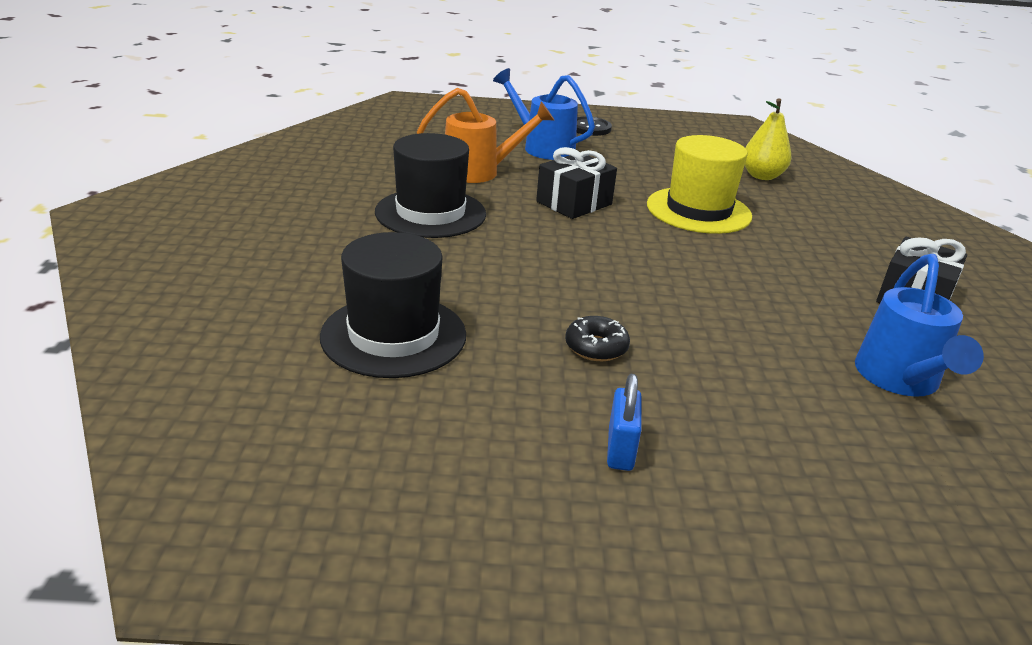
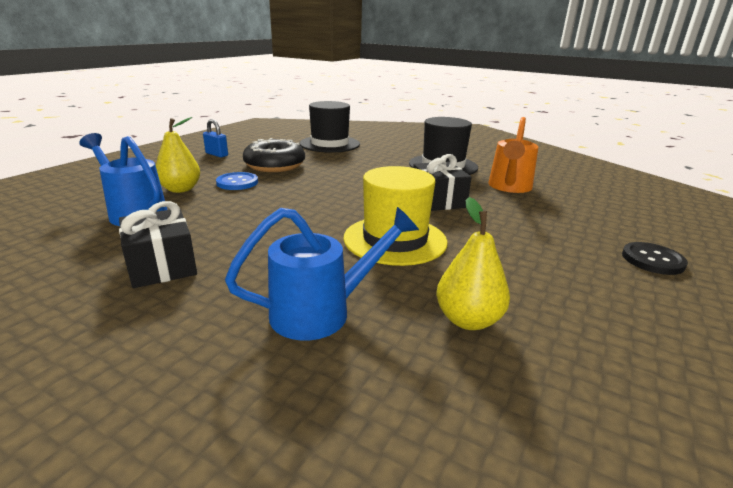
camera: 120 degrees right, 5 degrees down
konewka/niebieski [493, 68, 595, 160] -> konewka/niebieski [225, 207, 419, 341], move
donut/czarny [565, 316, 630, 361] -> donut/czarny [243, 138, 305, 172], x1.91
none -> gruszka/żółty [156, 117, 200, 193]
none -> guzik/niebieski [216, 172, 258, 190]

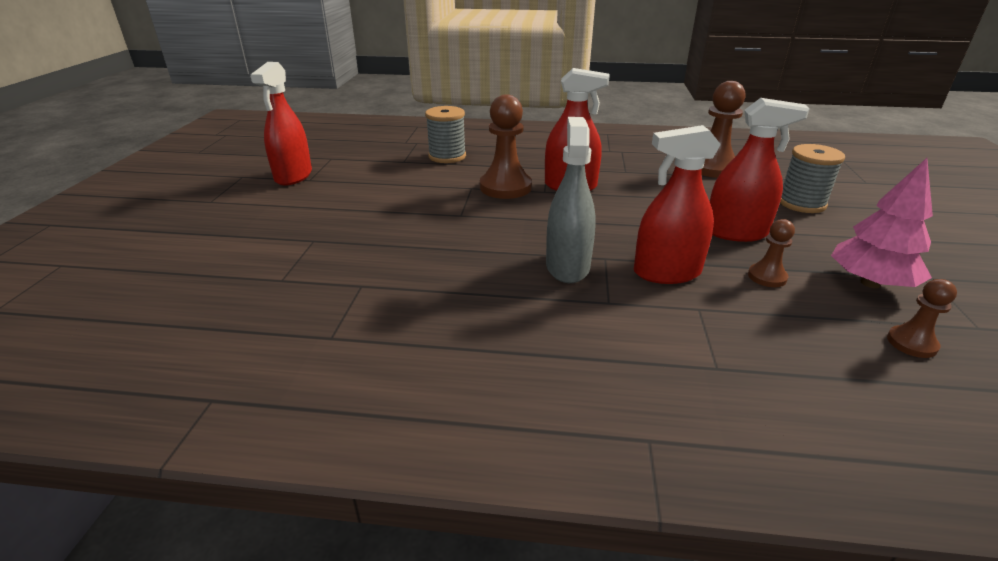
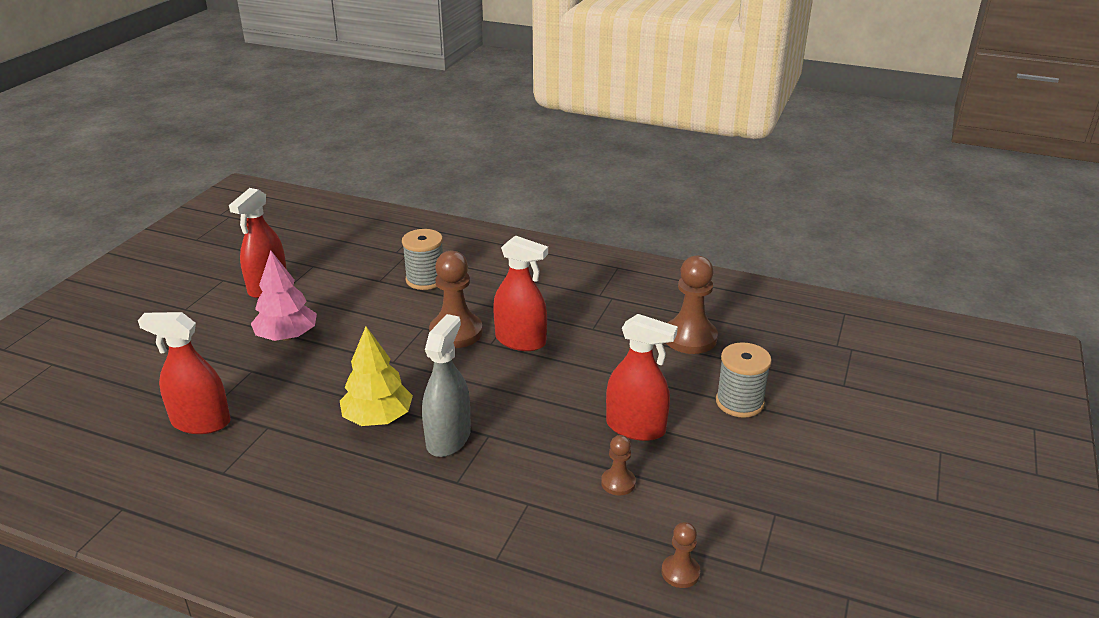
camera: 15 degrees right, 0 degrees up
spryskiwacz/czerwony [634, 125, 721, 284] -> spryskiwacz/czerwony [138, 312, 231, 434], move
drzewko/różowy [831, 158, 933, 288] -> drzewko/różowy [251, 250, 317, 341], move
none -> drzewko/żółty [340, 327, 413, 426]

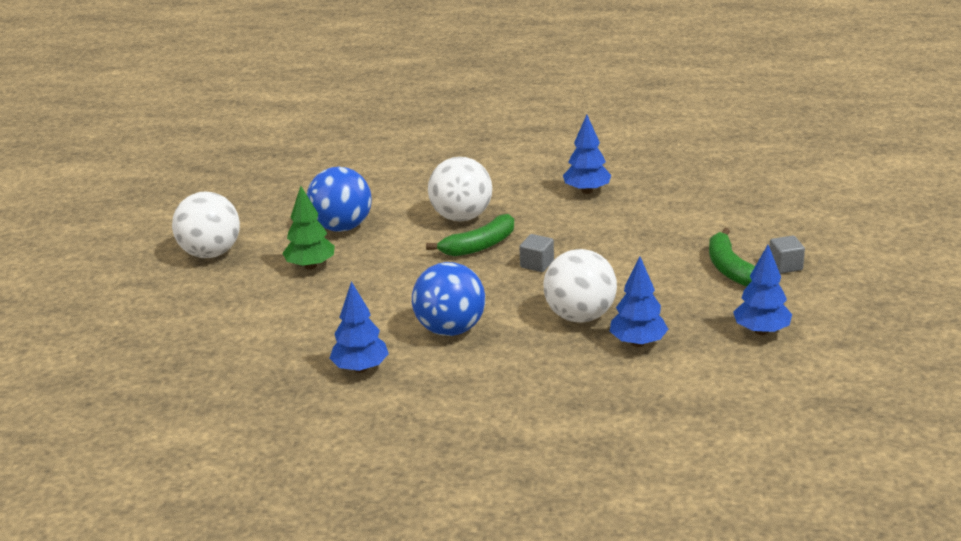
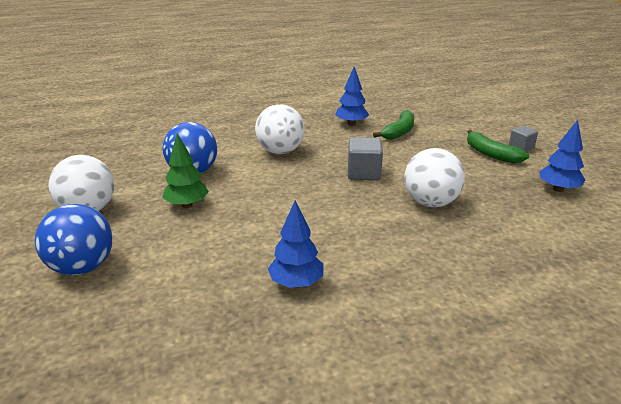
camera: 25 degrees left, 0 degrees up
banan/zielony [426, 214, 514, 256] -> banan/zielony [373, 110, 414, 140], move
sześcian/szary [519, 234, 554, 272] -> sześcian/szary [348, 137, 383, 180], x1.58
drzewko/niebieski [610, 256, 668, 347] -> none
piłka/niebieski [412, 262, 485, 336] -> piłka/niebieski [35, 204, 113, 275], move

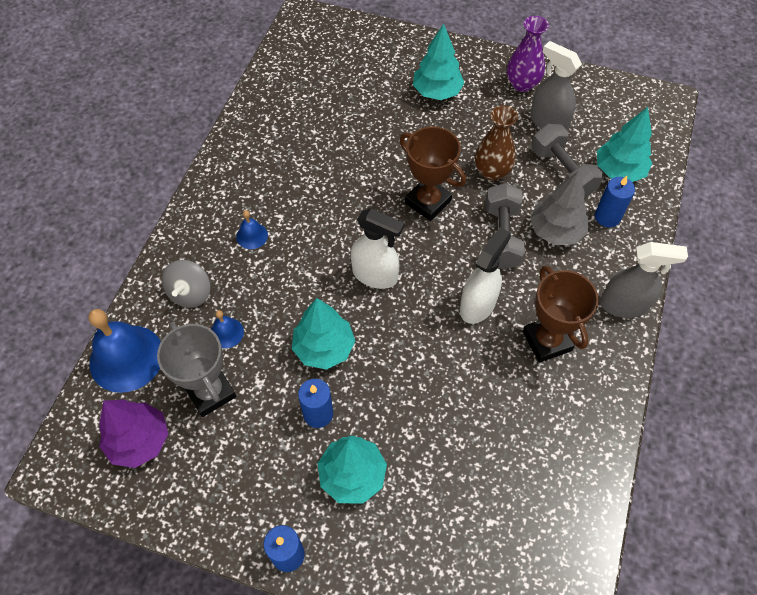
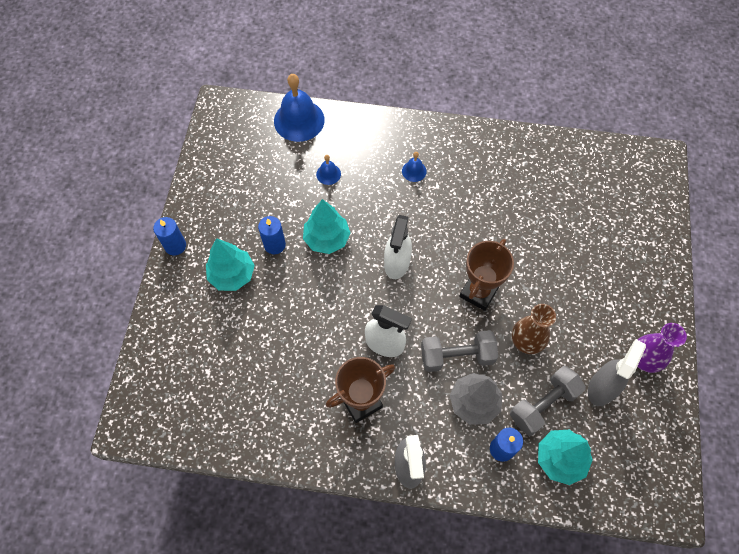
camera: 80 degrees right, 5 degrees up
drzewko/turkusowy [413, 24, 464, 100] -> none
bączek/szary [162, 260, 210, 308] -> none
puchar/szary [157, 322, 236, 417] -> none
drzewko/fioletowy [99, 400, 168, 468] -> none

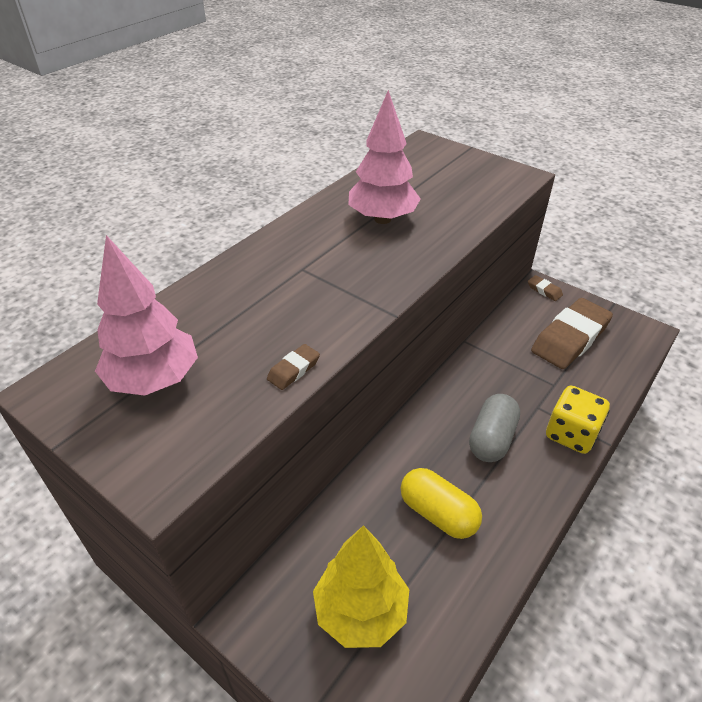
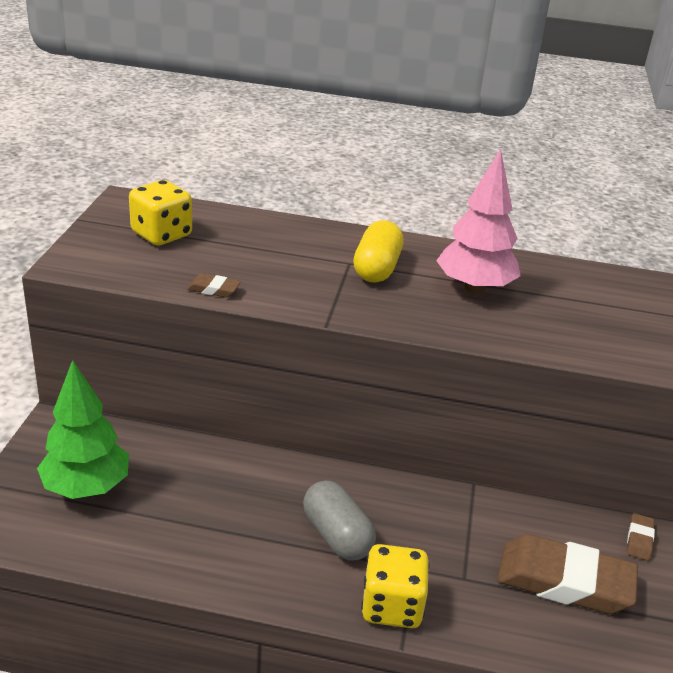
camera: 60 degrees right, 10 degrees down
drzewko/różowy [95, 235, 198, 396] -> kostka do gry/żółty [129, 180, 192, 246]
kapsułka/szary [469, 394, 520, 462] -> kapsułka/szary [303, 481, 376, 561], 60 degrees clockwise
kapsułka/żółty [401, 468, 482, 539] -> kapsułka/żółty [353, 220, 404, 282], move
drzewko/żółty [313, 525, 409, 648] -> drzewko/zielony [37, 360, 129, 499]

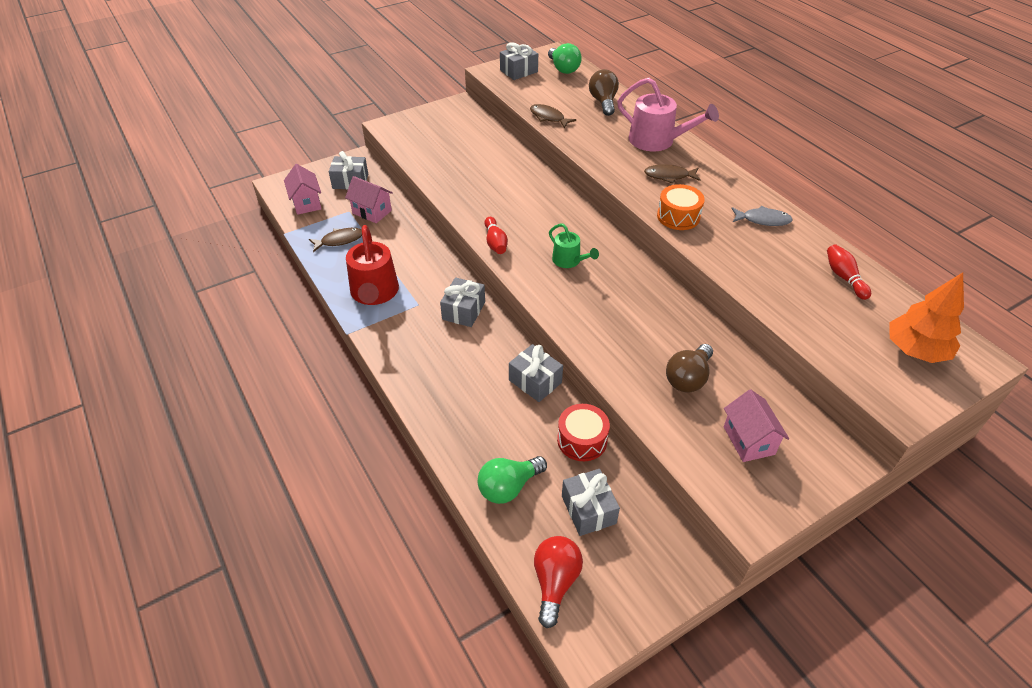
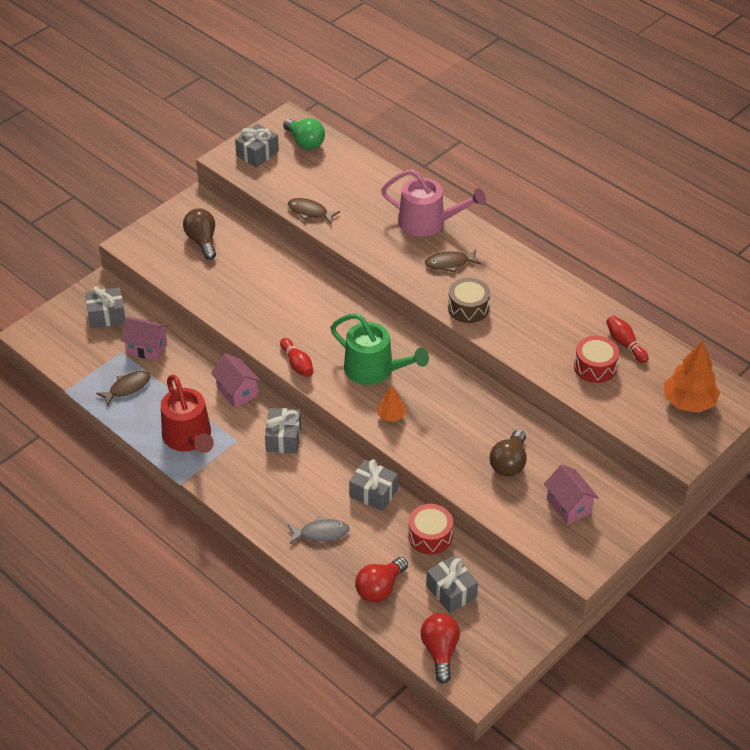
camera: 15 degrees left, 0 degrees up
żarówka/brązowy [589, 69, 619, 116] -> żarówka/brązowy [183, 208, 216, 260], move
domek/różowy [284, 164, 321, 215] -> domek/różowy [211, 353, 261, 408], move
bęben/pomarańczowy [657, 184, 705, 230] -> bęben/brązowy [448, 278, 490, 323]
ryba/szary [731, 206, 793, 226] -> ryba/szary [288, 516, 349, 544], move
konewka/zielony [549, 224, 599, 268] -> konewka/zielony [330, 314, 429, 385], x1.76
żarówka/zielony [478, 456, 547, 504] -> żarówka/czerwony [355, 557, 408, 603]
none -> bęben/czerwony [574, 336, 619, 383]
none -> drzewko/pomarańczowy [377, 385, 406, 422]

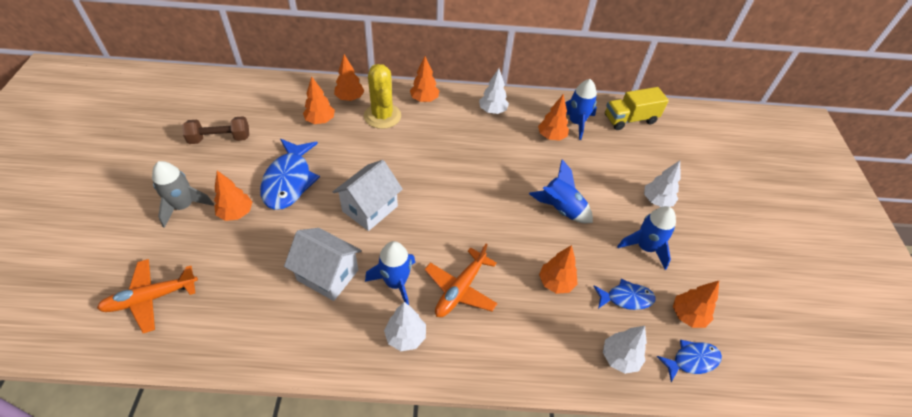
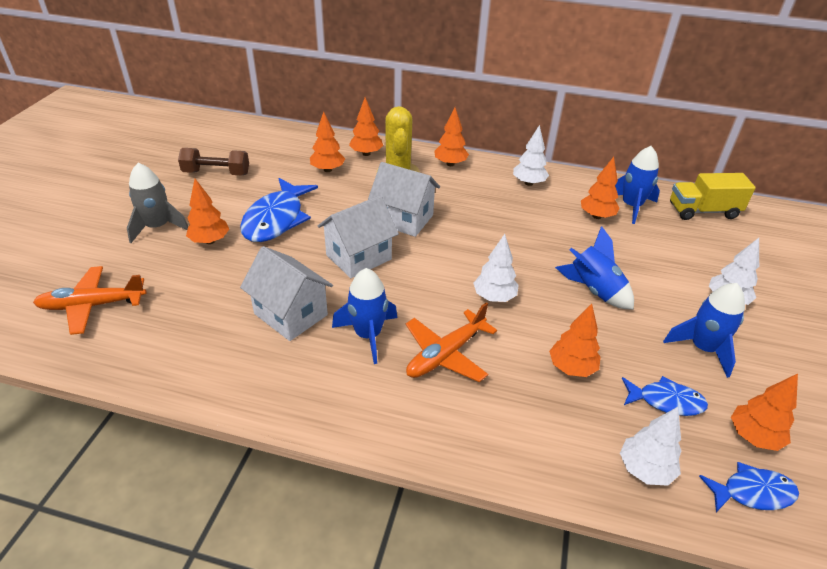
camera: 15 degrees right, 10 degrees down
drzewko/biały [384, 302, 426, 351] -> drzewko/biały [473, 234, 519, 302], move
none -> domek/biały [368, 162, 440, 237]

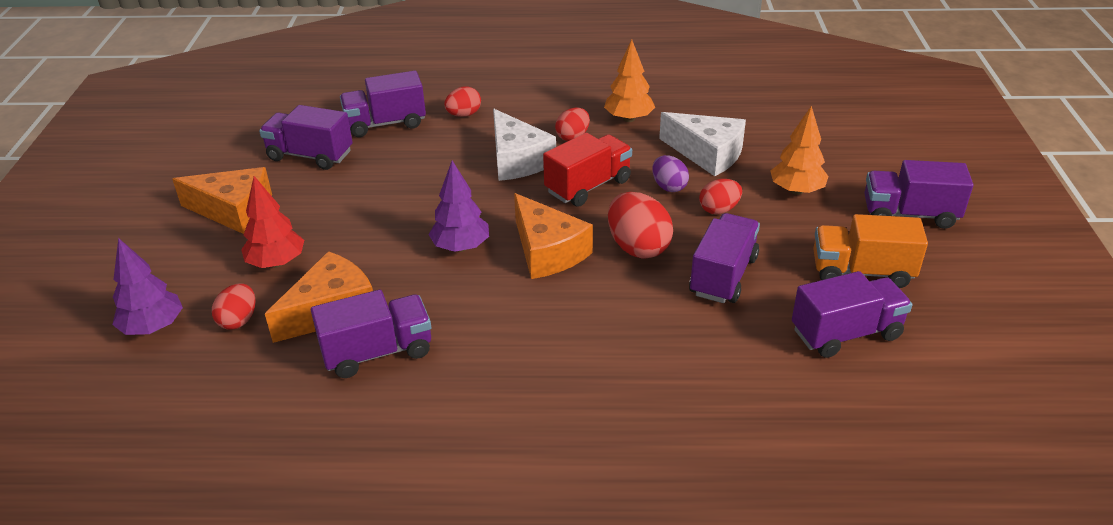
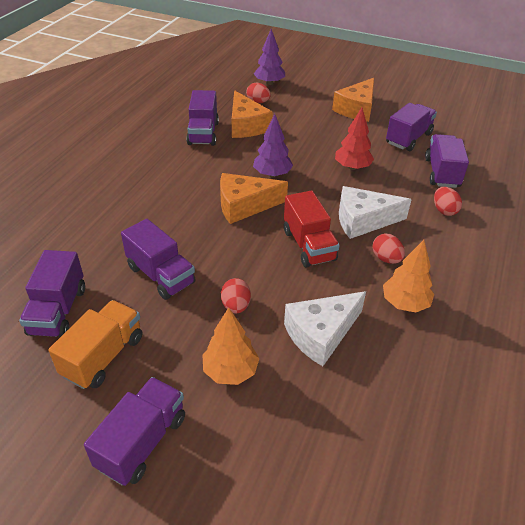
camera: 110 degrees right, 5 degrees up
jajko/fioletowy [652, 155, 689, 192] -> none
drzewko/czerwony [241, 176, 304, 268] -> drzewko/czerwony [335, 108, 374, 170], move
jajko/czerwony [608, 192, 673, 258] -> none

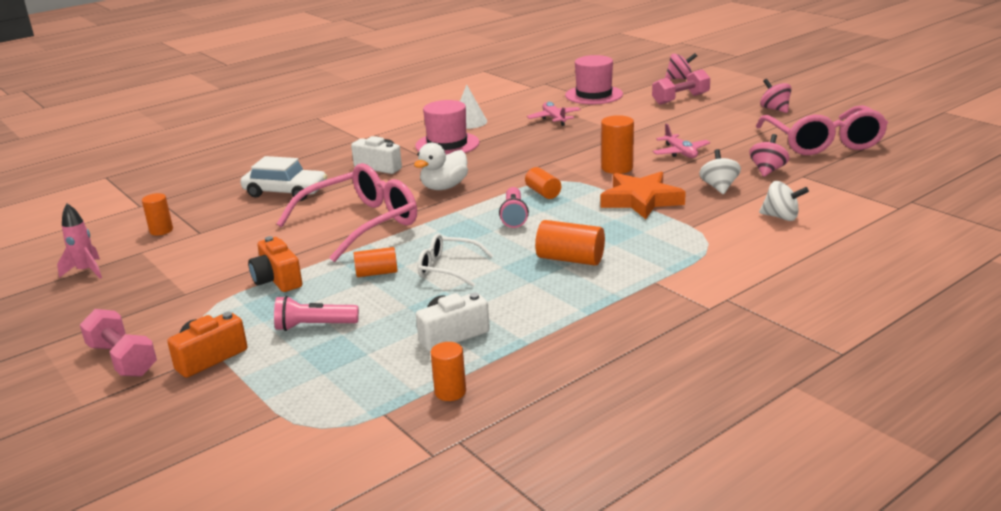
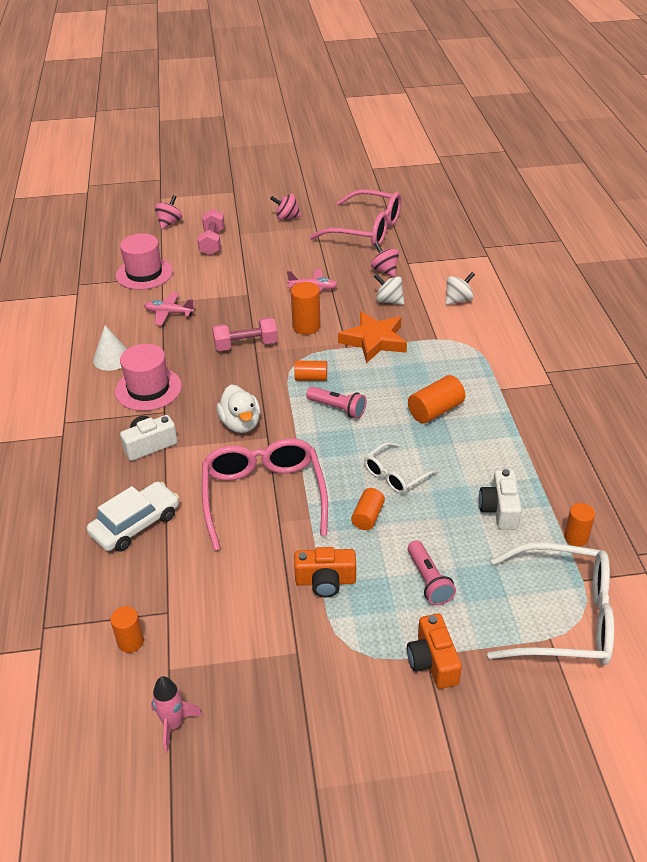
camera: 60 degrees left, 15 degrees up
latarka/różowy [274, 296, 359, 331] -> latarka/różowy [408, 540, 456, 606], 45 degrees counterclockwise
hantel/różowy [80, 309, 157, 377] -> hantel/różowy [212, 317, 278, 351], move
none -> okulary/biały [487, 542, 614, 665]

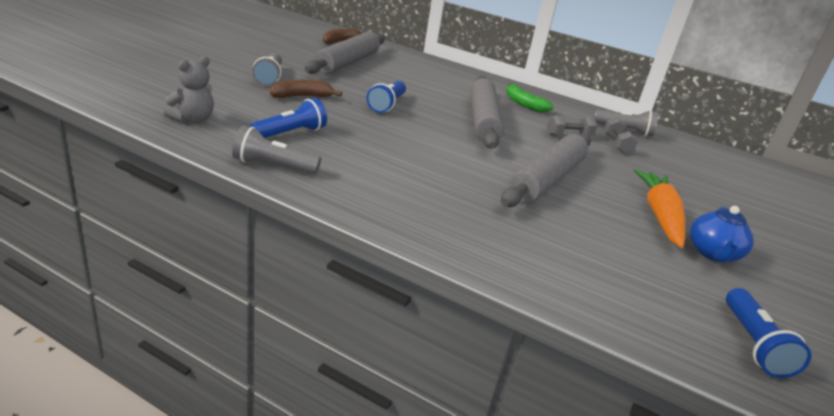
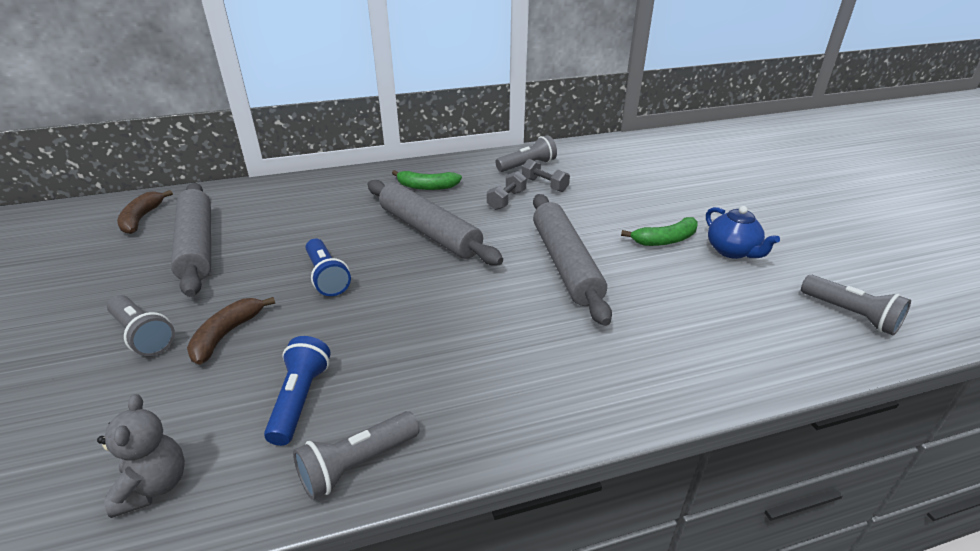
camera: 40 degrees left, 5 degrees up
marchewka/pomarańczowy [634, 169, 686, 248] -> banan/zielony [621, 217, 698, 246]
latarka/niebieski [726, 288, 812, 378] -> latarka/szary [801, 275, 911, 335]

